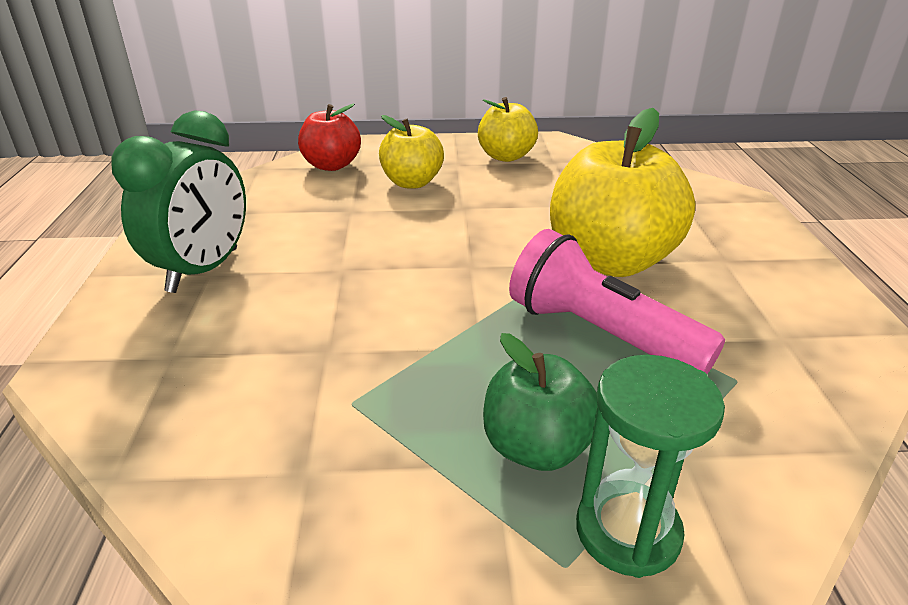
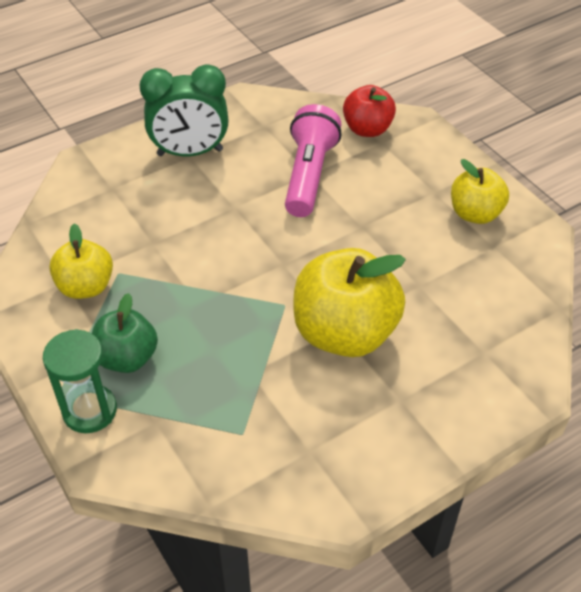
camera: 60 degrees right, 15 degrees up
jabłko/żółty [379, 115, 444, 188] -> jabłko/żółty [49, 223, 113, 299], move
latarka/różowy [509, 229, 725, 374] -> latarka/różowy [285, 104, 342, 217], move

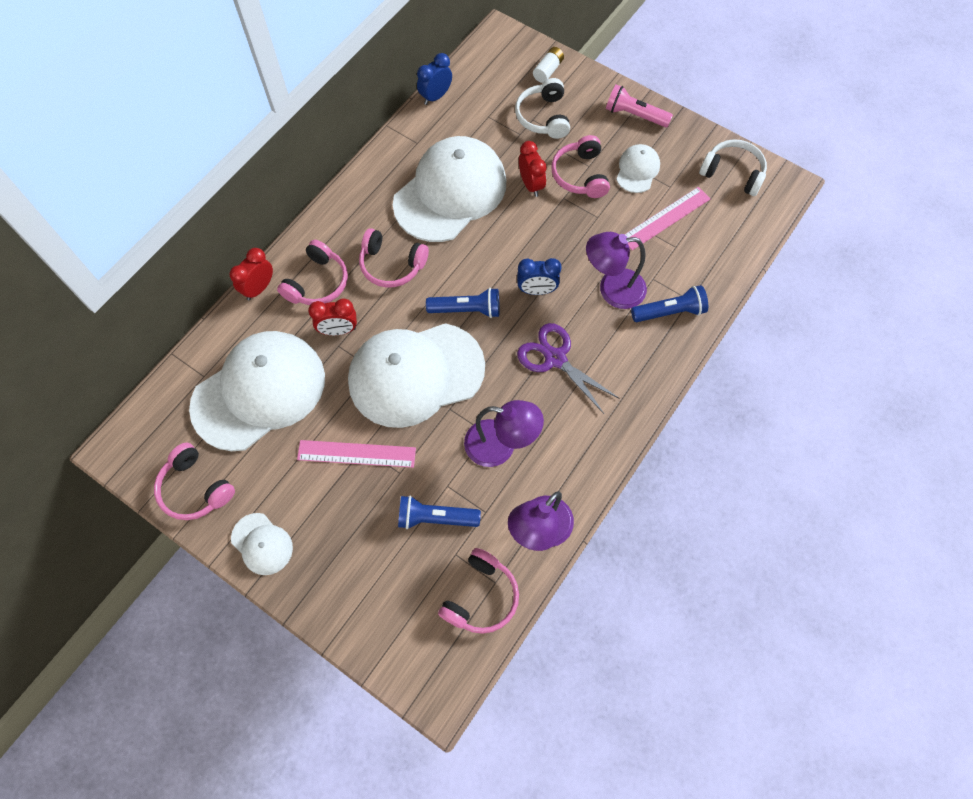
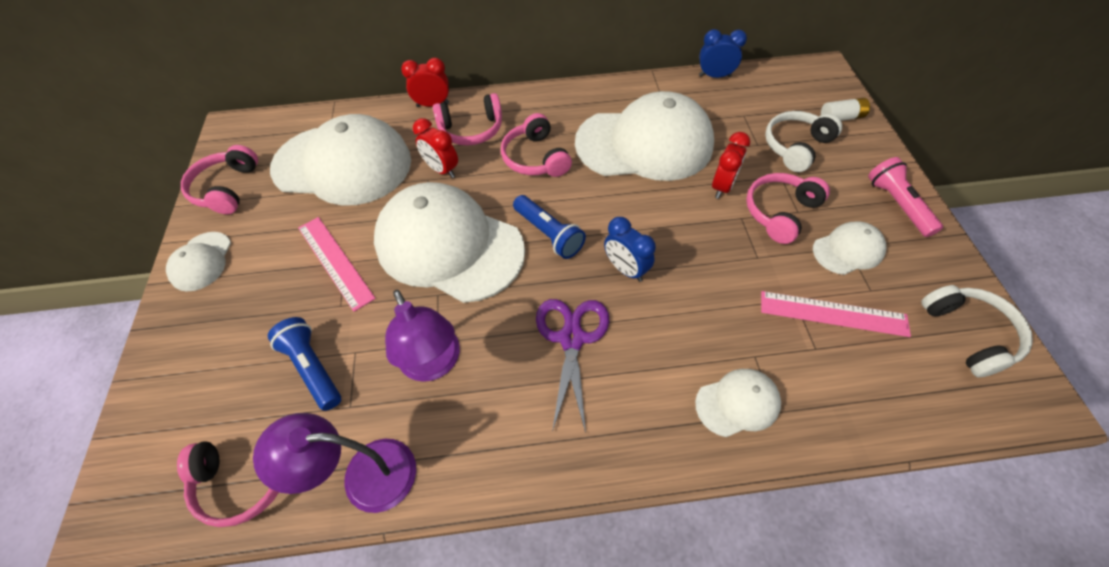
camera: 50 degrees right, 10 degrees down
lampka/fioletowy [586, 232, 647, 309] -> none
latarka/niebieski [631, 285, 708, 322] -> czapka/biały [695, 369, 781, 437]

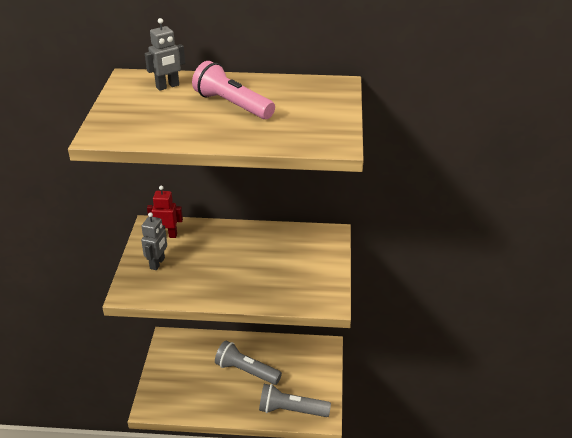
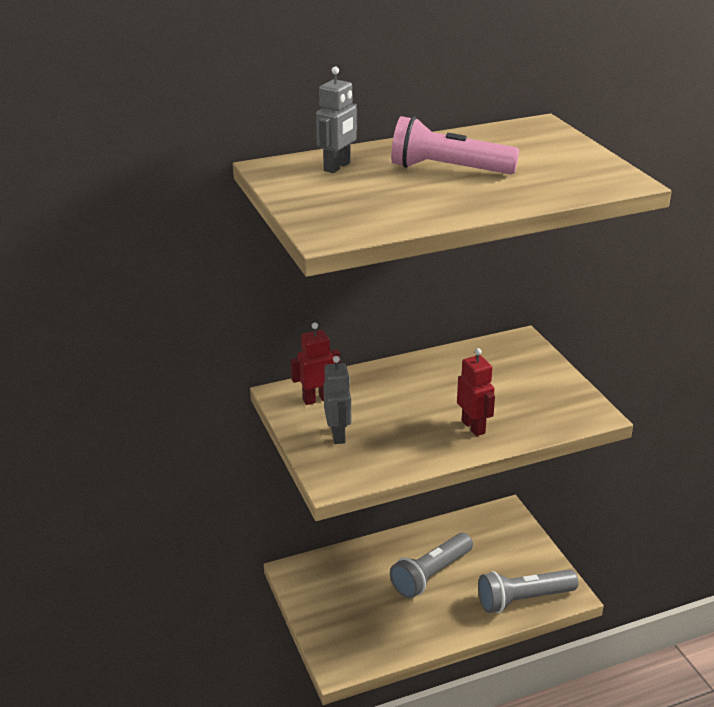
camera: 25 degrees left, 5 degrees down
latarka/szary [215, 341, 282, 385] -> latarka/szary [390, 533, 473, 598], 45 degrees counterclockwise
none -> robot/czerwony [457, 348, 495, 436]

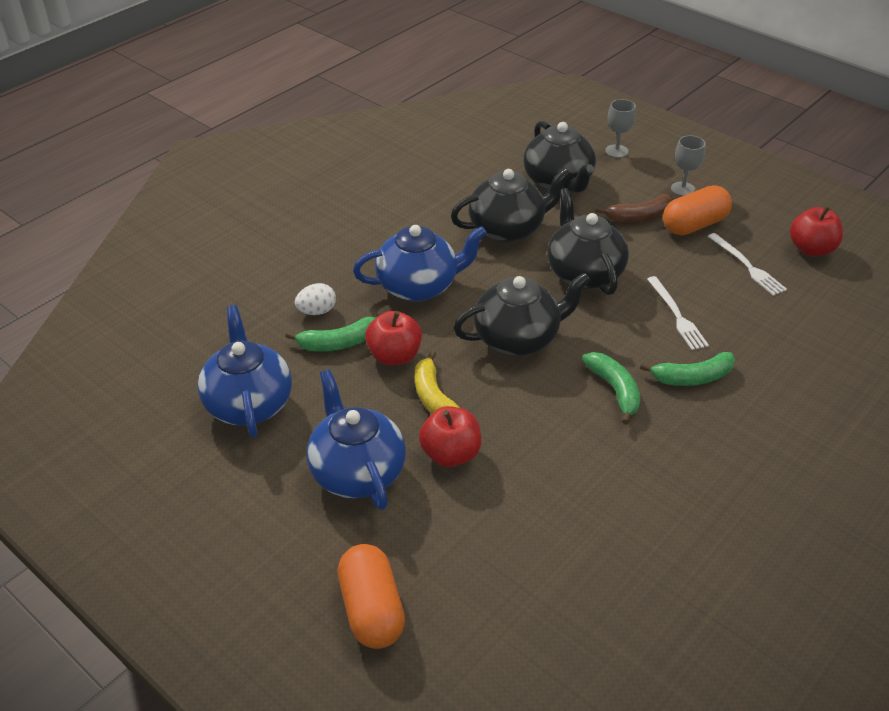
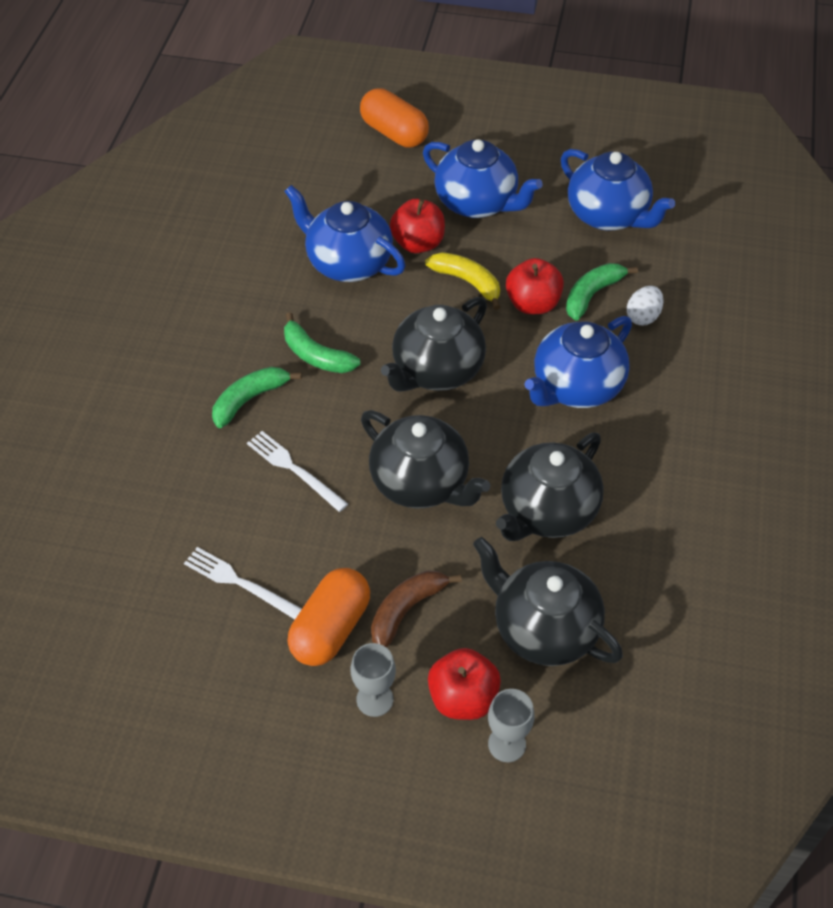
camera: 150 degrees right, 10 degrees up
jabłko/czerwony [790, 206, 843, 257] -> jabłko/czerwony [428, 648, 501, 720], move
none -> imbryk/niebieski [284, 185, 405, 282]

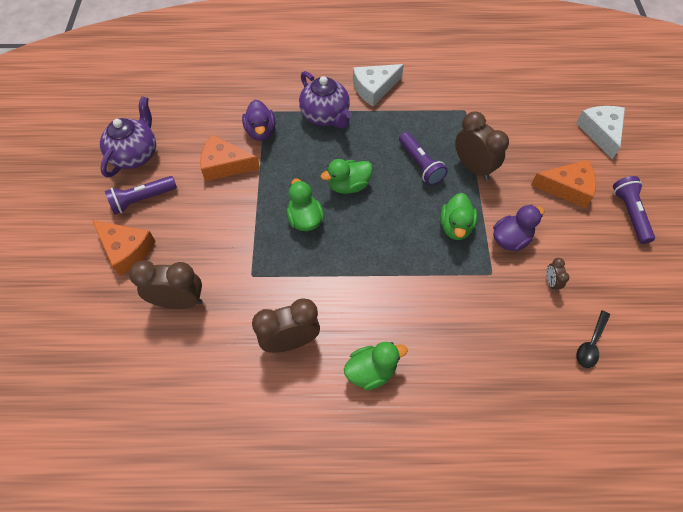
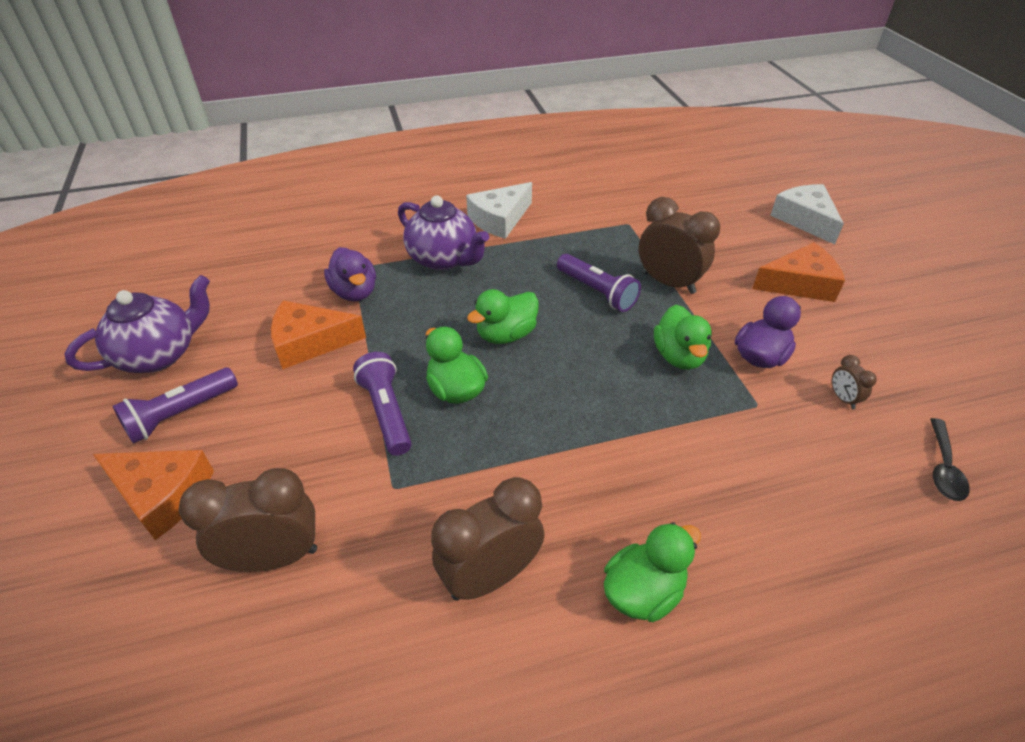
camera: 15 degrees left, 15 degrees down
imbryk/fioletowy [100, 96, 156, 178] -> imbryk/fioletowy [64, 275, 210, 373], 45 degrees clockwise
latarka/fioletowy [613, 176, 655, 244] -> latarka/fioletowy [353, 352, 411, 456], move

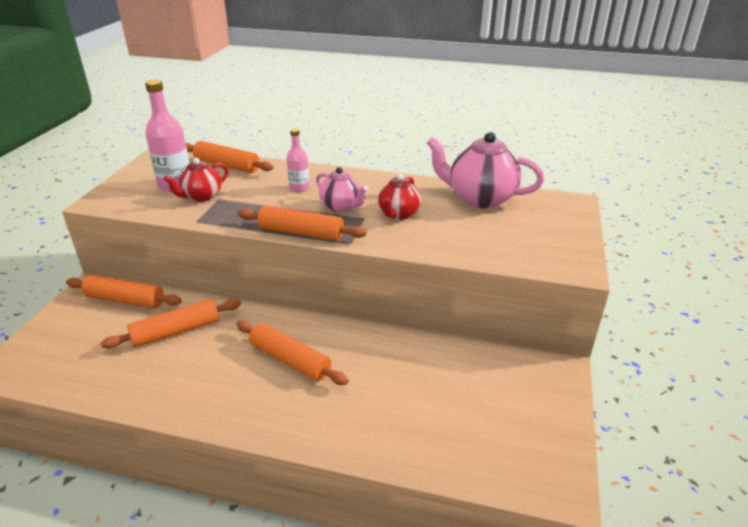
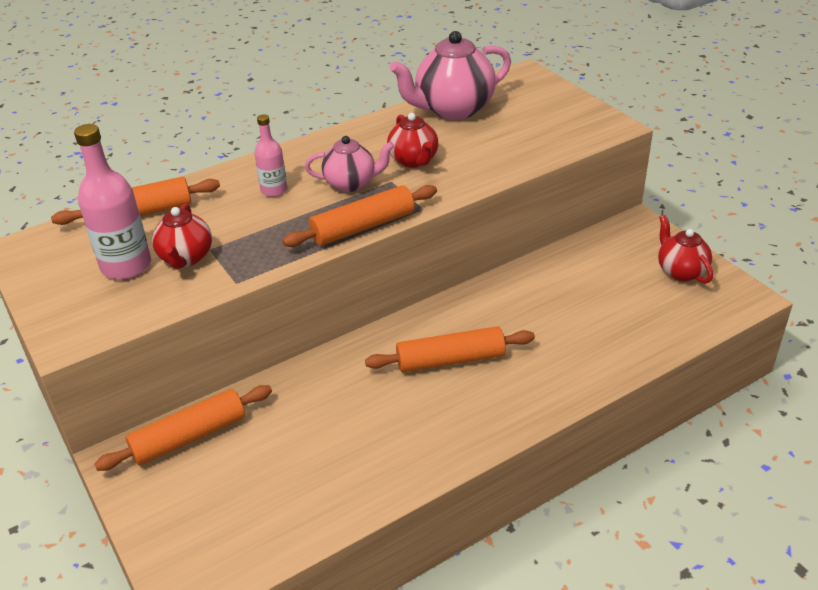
camera: 45 degrees left, 5 degrees up
wałek do ciasta/pomarańczowy [101, 299, 241, 348] -> none
none -> imbryk/czerwony [658, 215, 713, 284]

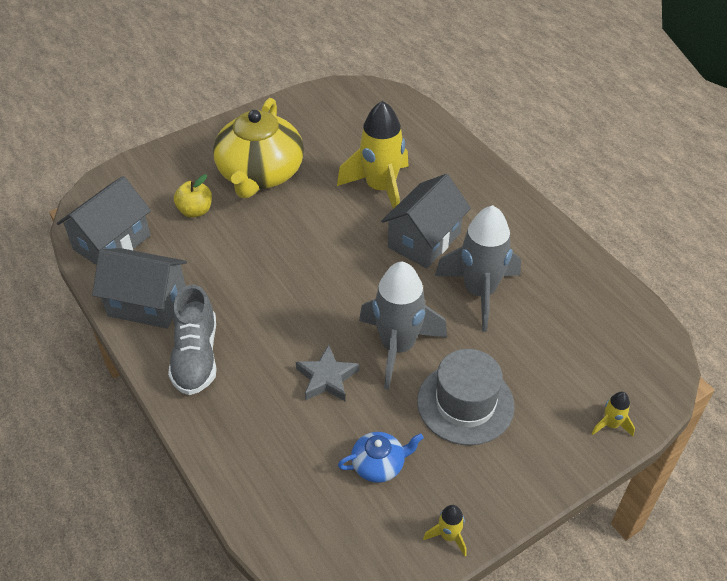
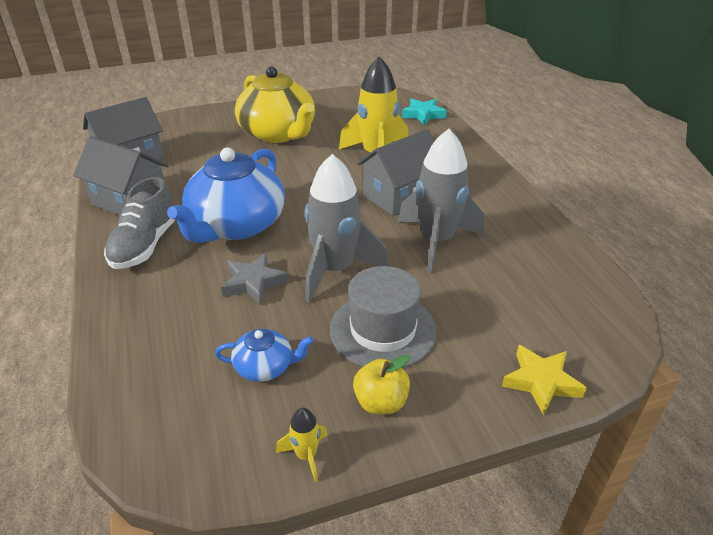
camera: 15 degrees right, 10 degrees down
imbryk/żółty [213, 98, 304, 198] -> imbryk/żółty [235, 66, 315, 143], 60 degrees counterclockwise
jabłko/żółty [174, 174, 212, 218] -> jabłko/żółty [353, 355, 410, 415], move
rakieta/żółty [591, 392, 635, 436] -> gwiazda/żółty [502, 345, 587, 416]
none -> gwiazda/turkusowy [402, 99, 447, 125]
none -> imbryk/niebieski [167, 148, 285, 243]

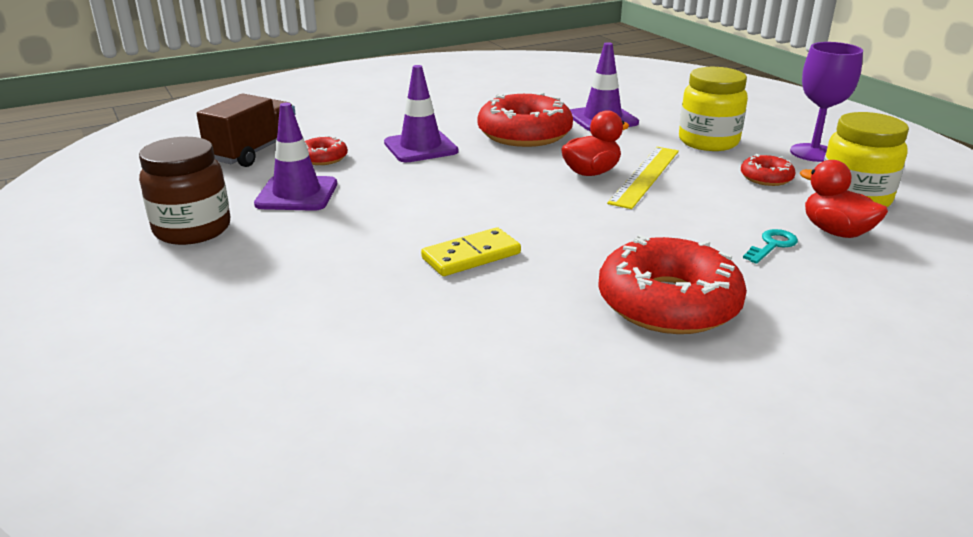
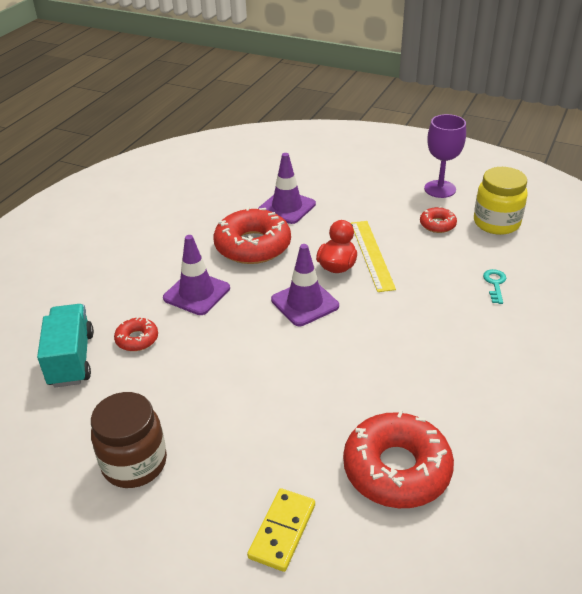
camera: 35 degrees left, 10 degrees up
słoik/żółty [679, 67, 748, 151] -> none
ciężarówka/brązowy [197, 94, 296, 167] -> ciężarówka/turkusowy [37, 304, 94, 388]
pachołek/fioletowy [254, 103, 337, 211] -> pachołek/fioletowy [271, 244, 339, 326], move
kaczka/czerwony [800, 160, 888, 238] -> none
kostka domina/żółty [421, 227, 521, 276] -> kostka domina/żółty [247, 488, 315, 572], move
donut/czerwony [598, 235, 747, 334] -> donut/czerwony [343, 410, 454, 508], move

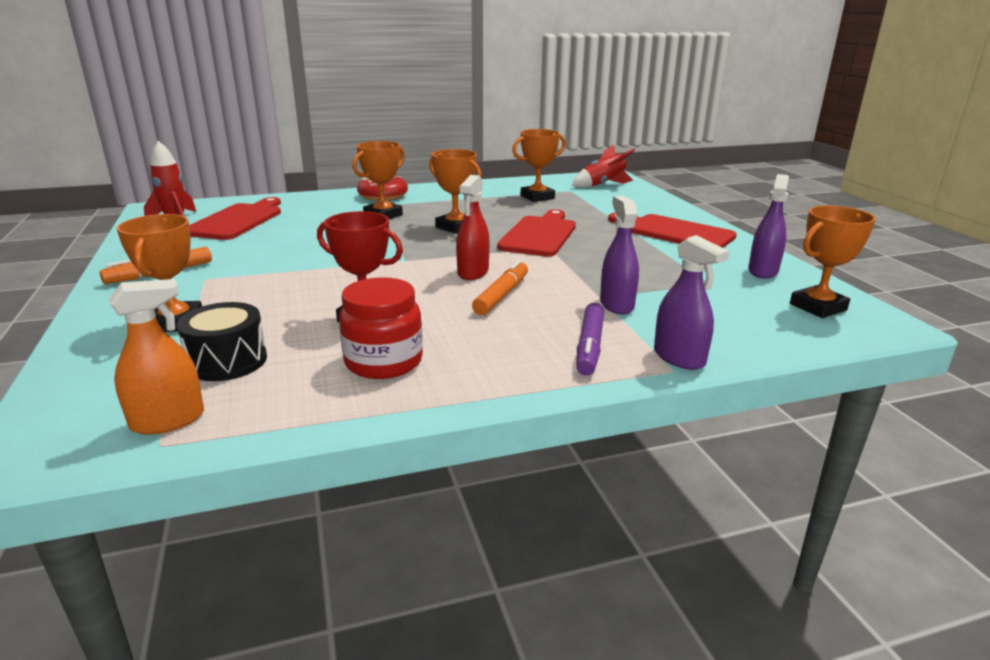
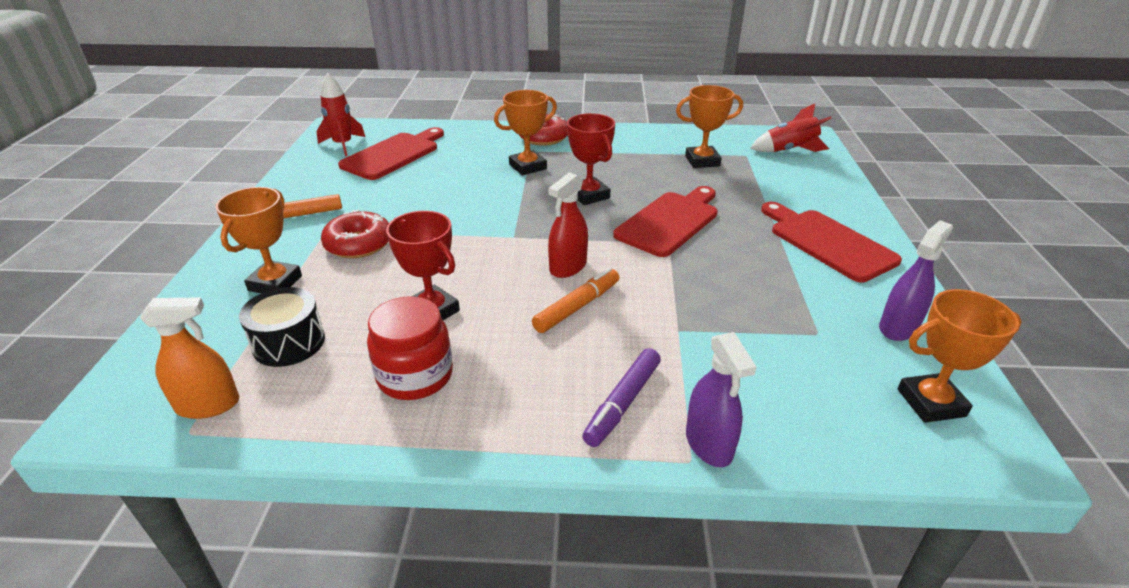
camera: 20 degrees right, 10 degrees up
puchar/pomarańczowy [429, 149, 482, 234] -> puchar/czerwony [567, 113, 615, 205]
spryskiwacz/fioletowy [600, 196, 639, 314] -> none
none -> donut/czerwony [321, 210, 389, 258]

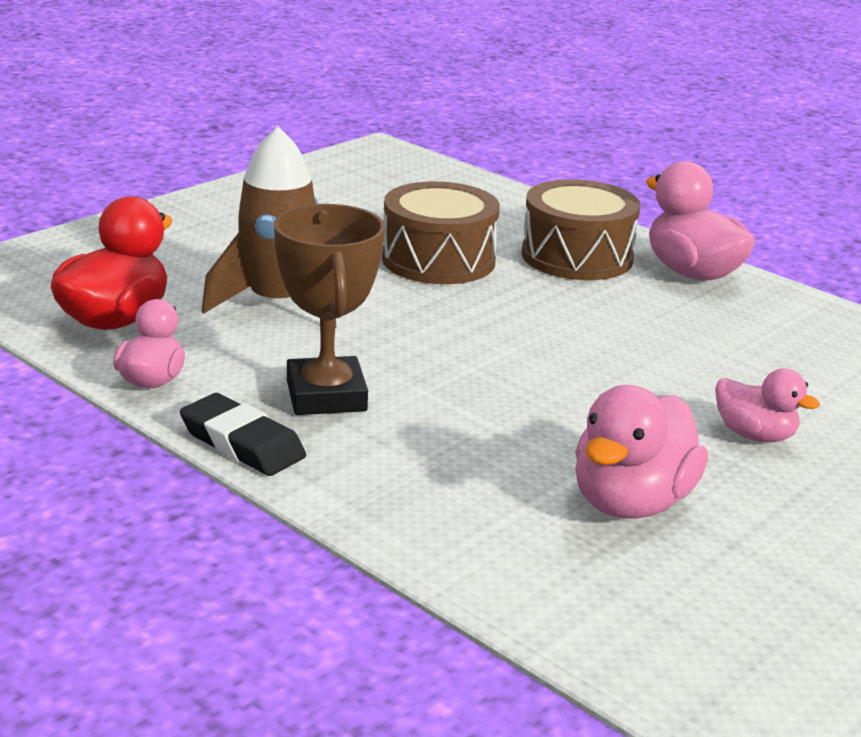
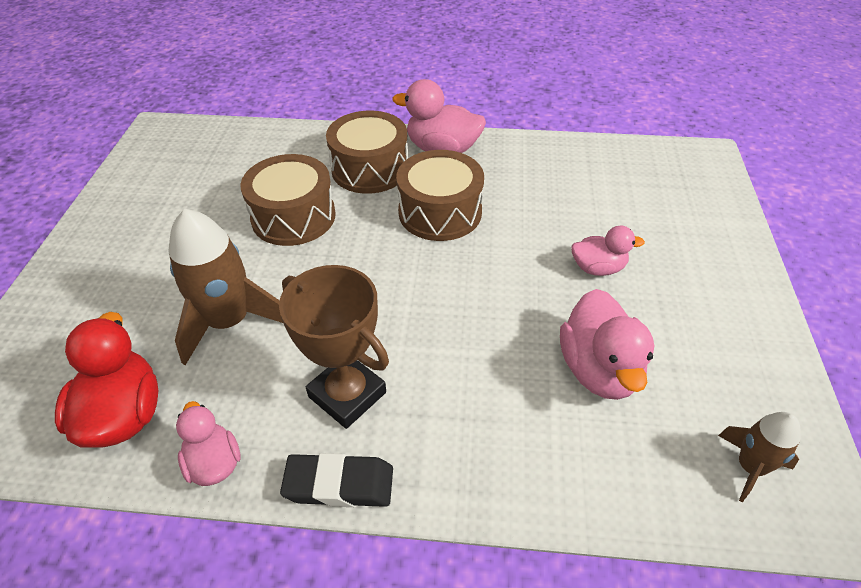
camera: 35 degrees left, 20 degrees up
none -> bęben/brązowy [396, 150, 484, 241]
none -> rakieta/brązowy [718, 412, 800, 503]

